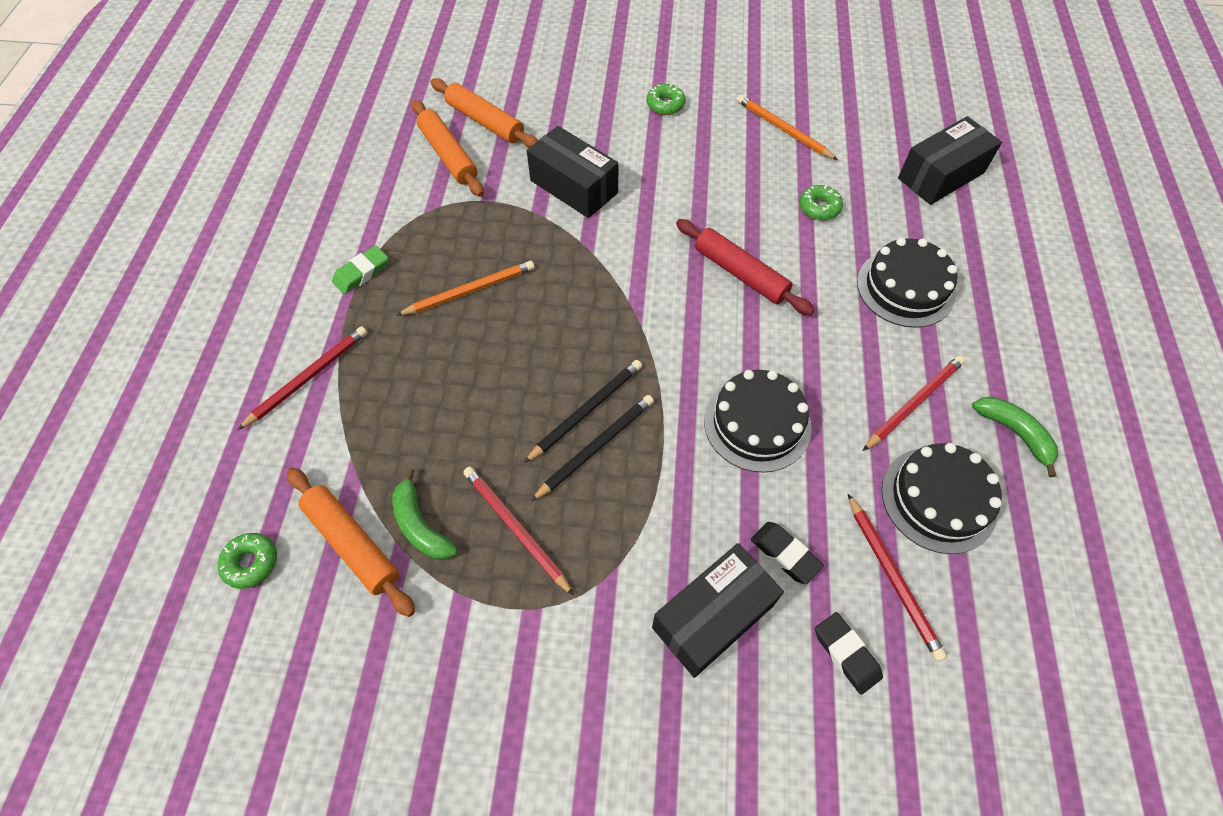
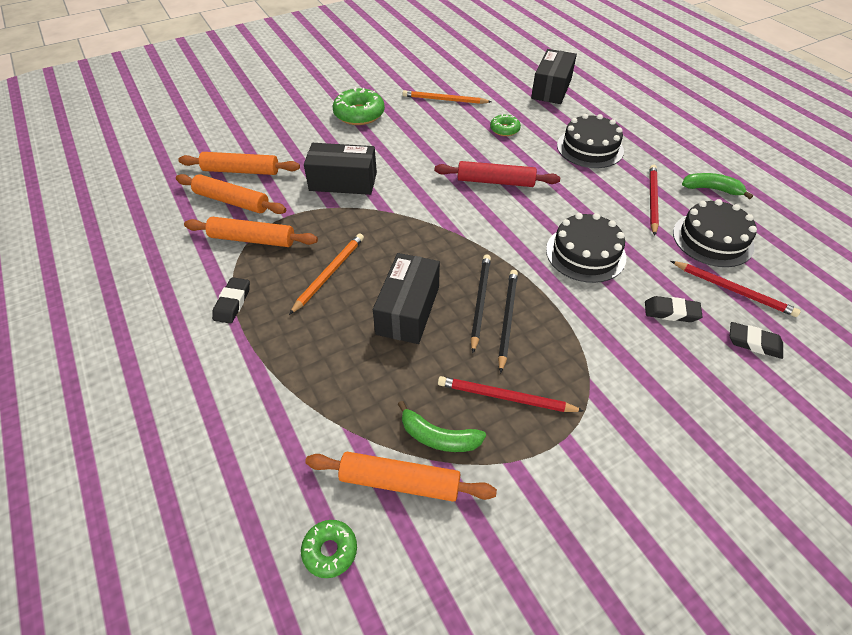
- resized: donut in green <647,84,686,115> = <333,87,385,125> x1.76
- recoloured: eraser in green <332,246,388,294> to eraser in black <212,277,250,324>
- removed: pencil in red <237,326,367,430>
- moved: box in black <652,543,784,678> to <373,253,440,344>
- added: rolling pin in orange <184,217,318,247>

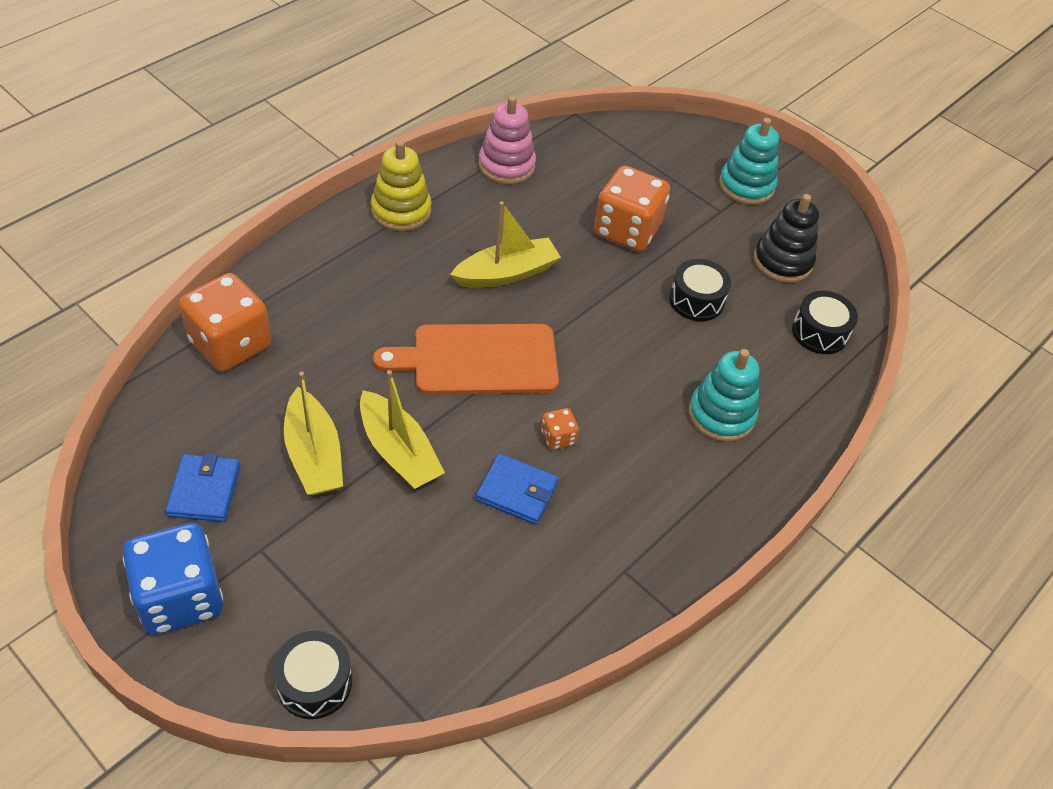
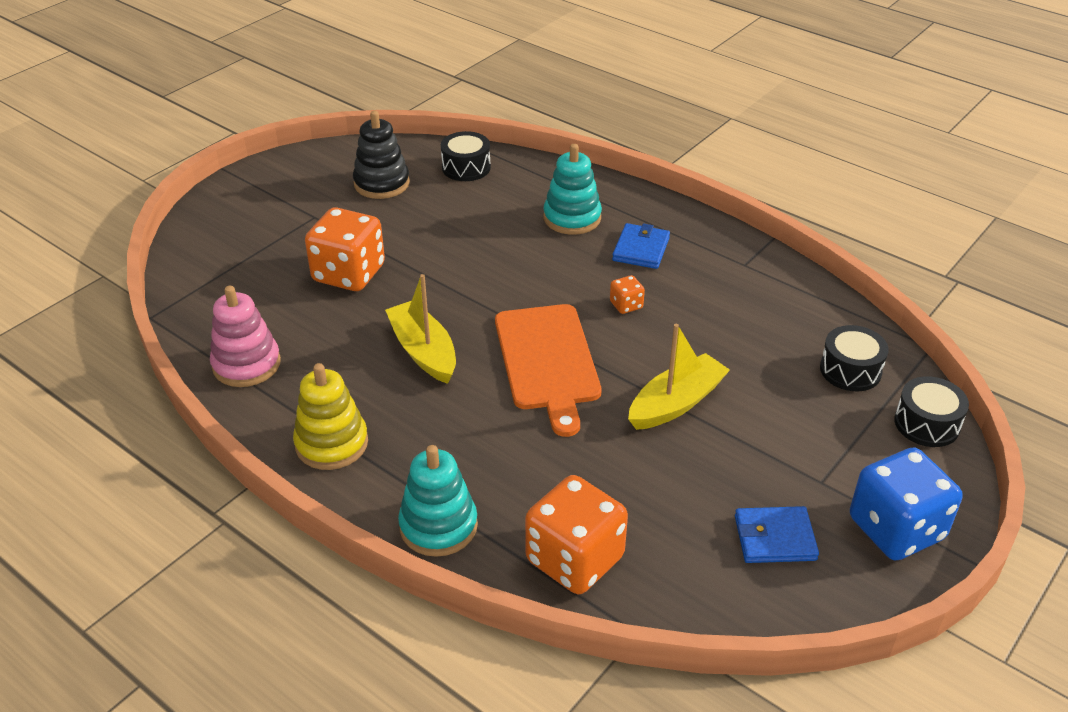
- moved: stacking toy in turquoise <719,118,779,205> to <398,445,478,557>
- moved: drum in black <669,259,731,321> to <820,325,889,391>
- removed: boat in yellow <284,371,343,495>
- moved: wallet in blue <476,454,559,525> to <612,223,670,269>

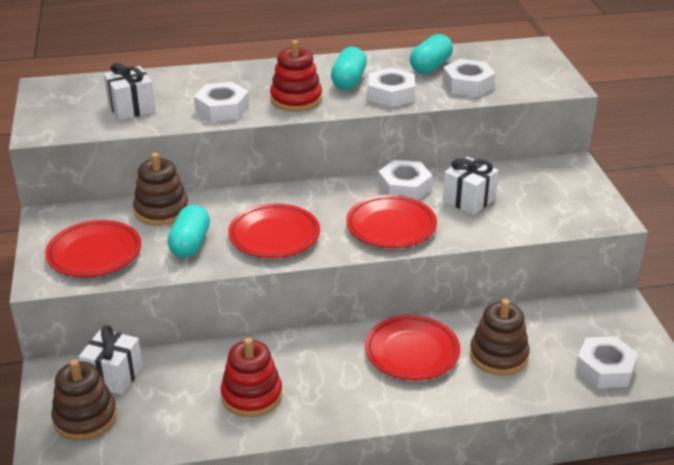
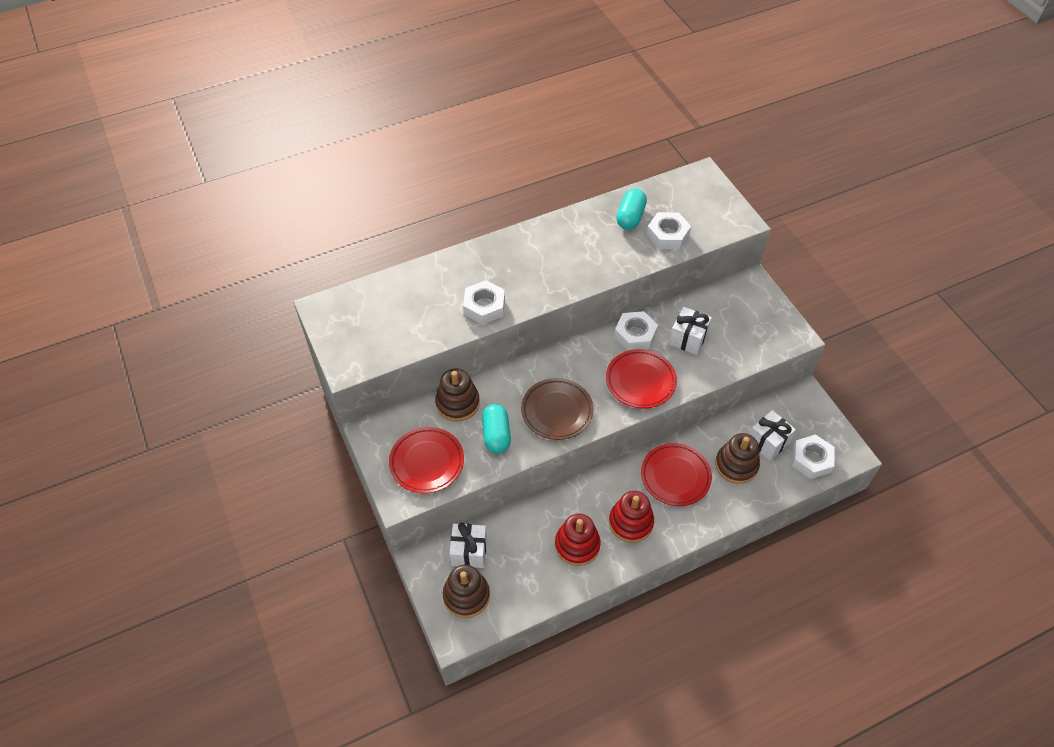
- moved: stacking toy in red <270,40,322,112> to <609,491,654,543>
- removed: capsule in turquoise <331,47,367,90>
- moved: gift in white <104,63,155,120> to <749,410,796,461>
- removed: nut in white <368,68,415,107>
- recoloured: plate in red <228,203,320,258> to plate in brown <521,378,594,440>

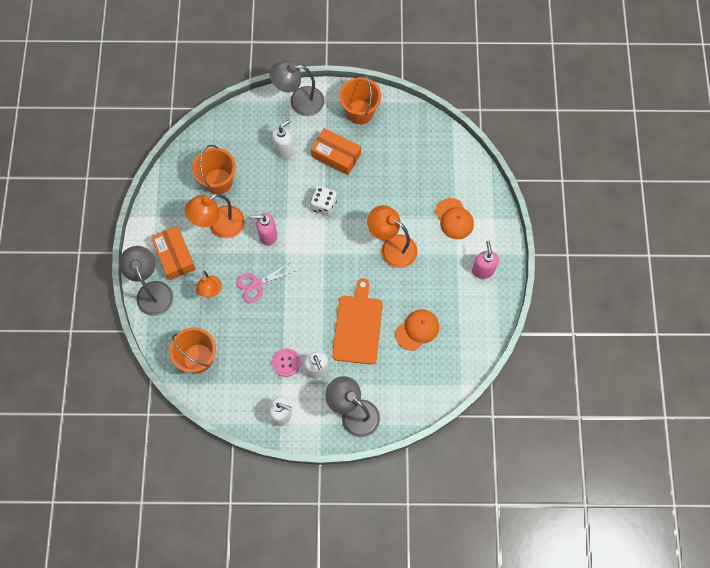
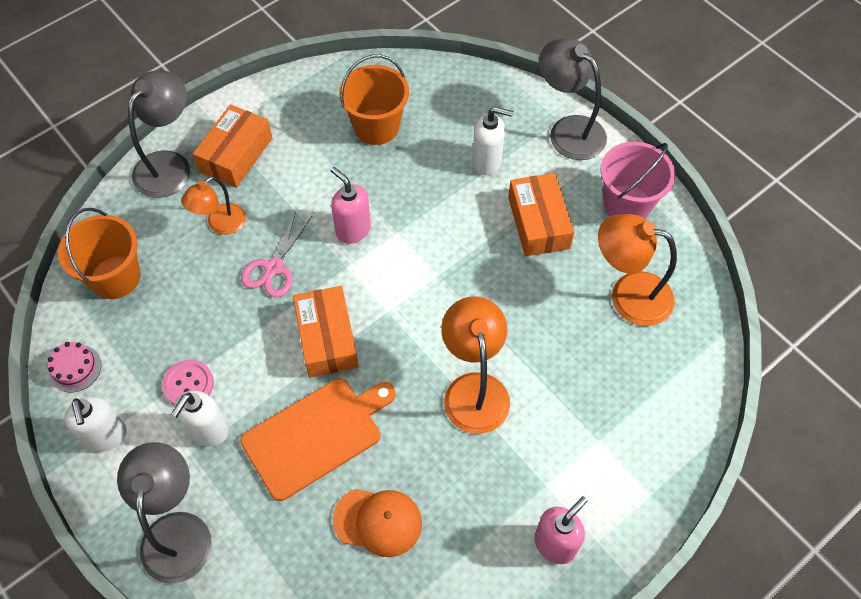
- recoloured: bucket in orange <339,74,381,124> to bucket in pink <600,142,675,219>
- removed: dice in white <311,186,337,216>
- moved: lamp in orange <185,193,245,238> to <598,214,677,326>
- removed: cap in orange <435,198,474,239>
- turned: scissors in pink <236,263,295,303> = <241,211,312,297> 90 degrees counterclockwise
- added: box in orange <293,286,359,378>
- added: cake in pink <48,342,102,393>

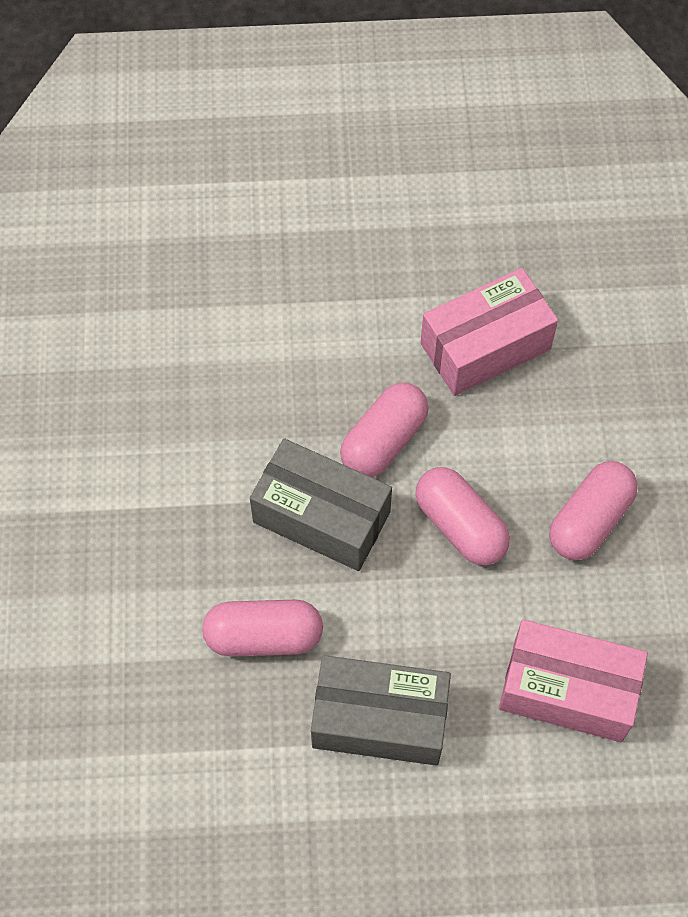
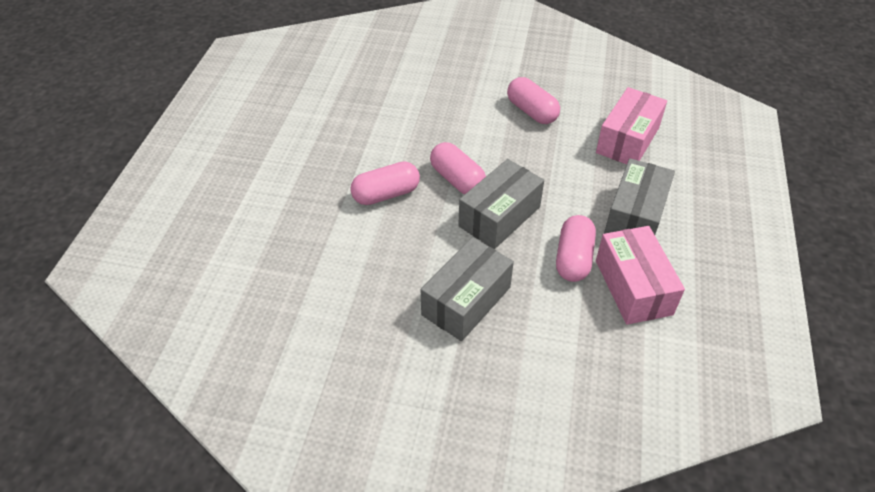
- moved: box in pink <421,268,558,396> to <596,226,685,325>
- moved: capsule in pink <415,467,510,565> to <350,161,420,205>
- added: box in grey <420,237,514,341>

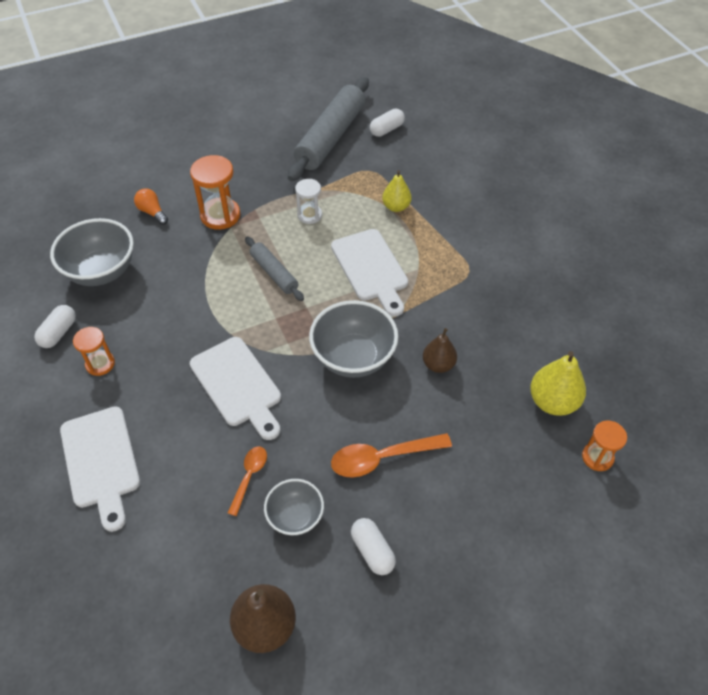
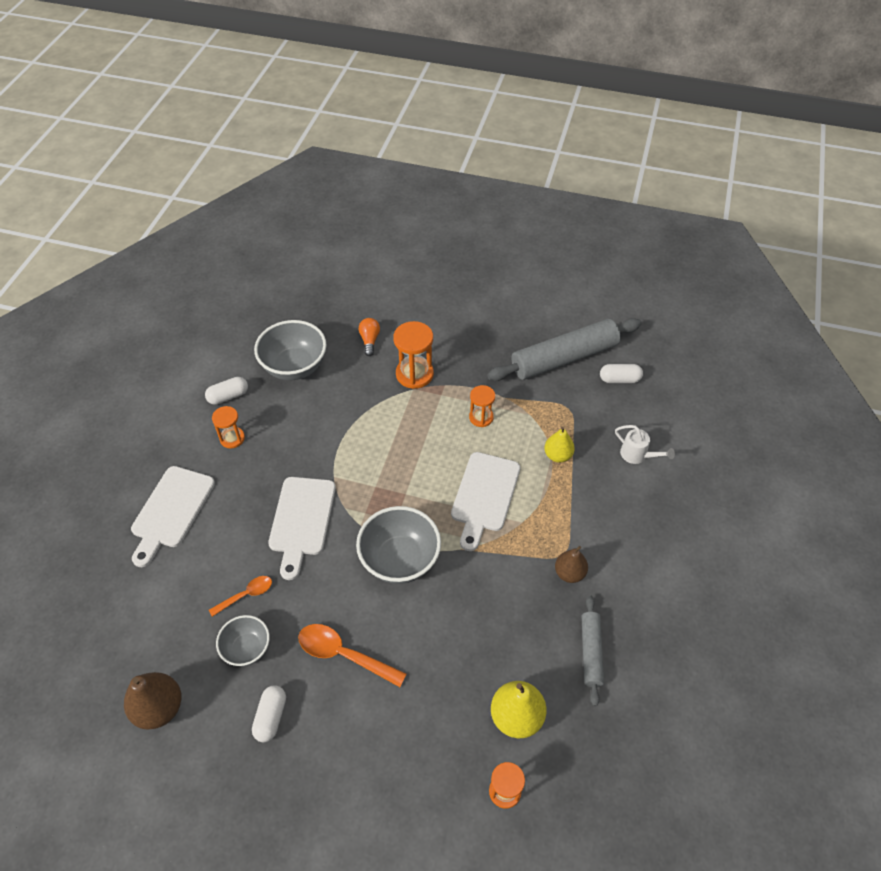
- recoloured: hourglass in white <295,179,322,224> to hourglass in orange <469,385,495,427>
- moved: rolling pin in grey <245,237,304,301> to <582,595,604,706>
- moved: pear in brown <423,328,457,373> to <555,546,588,583>
- added: watering can in white <615,425,675,464>

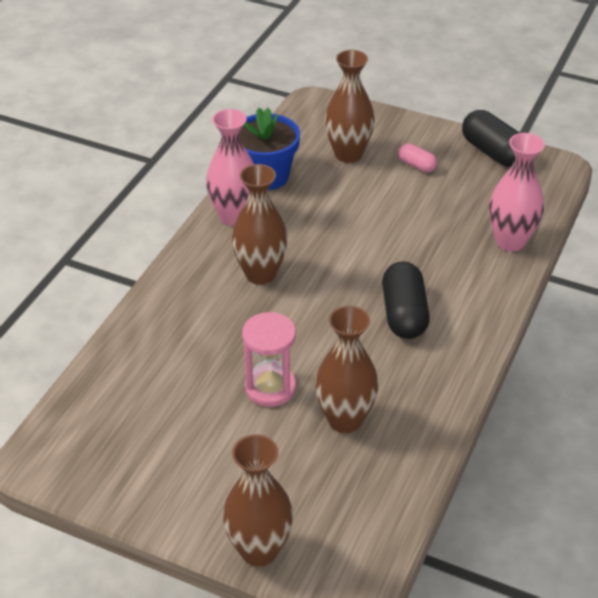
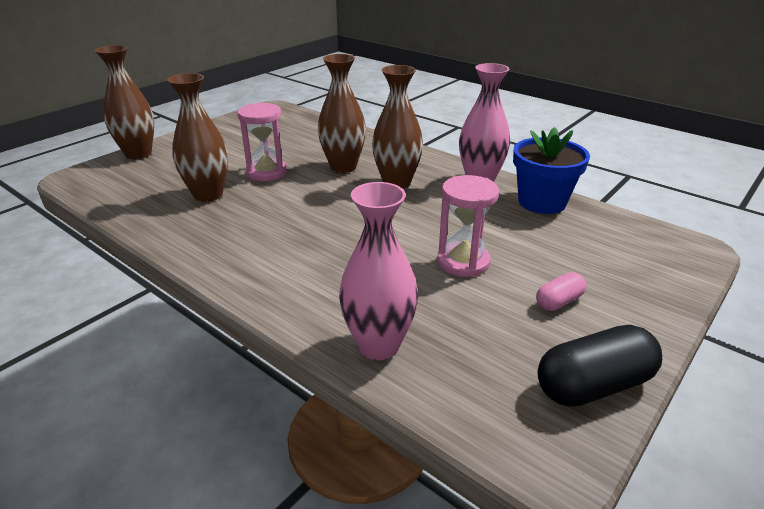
- moved: vase in brown <325,50,375,163> to <318,54,366,173>
- removed: capsule in black <382,261,430,339>
- added: hourglass in pink <437,175,499,277>

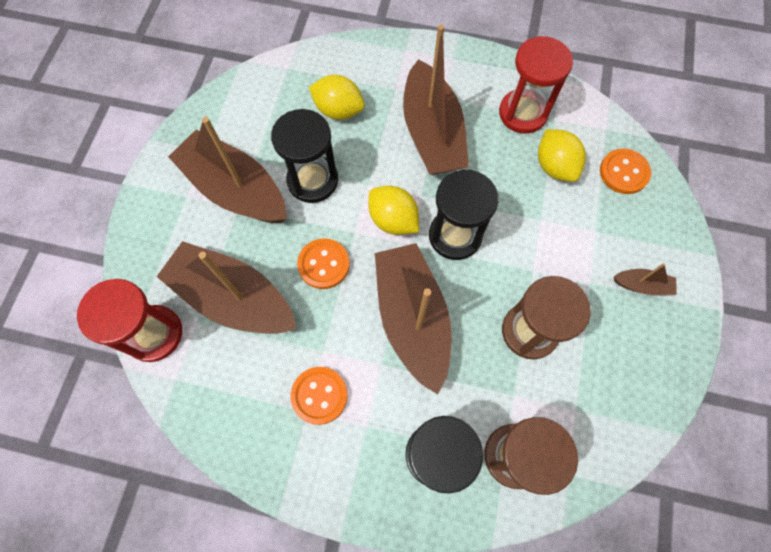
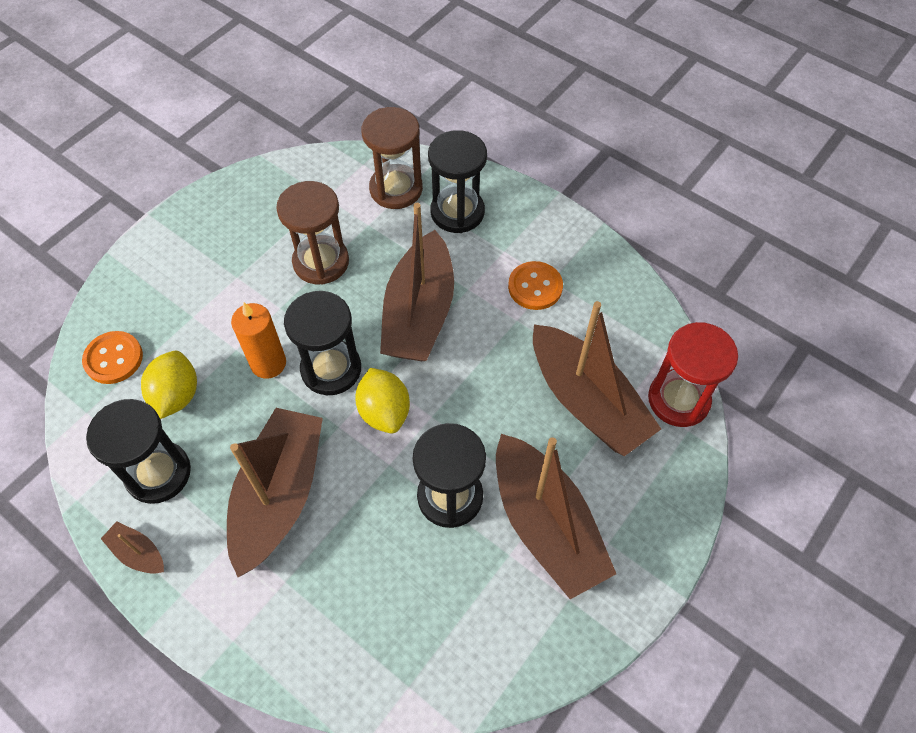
- recoloured: hourglass in red <499,36,573,134> to hourglass in black <86,399,191,504>
- removed: lemon in yellow <309,75,365,120>
- removed: button in orange <297,238,350,289>
- moved: boat in brown <614,263,677,295> to <101,521,164,574>
- added: candle in orange <231,302,286,379>

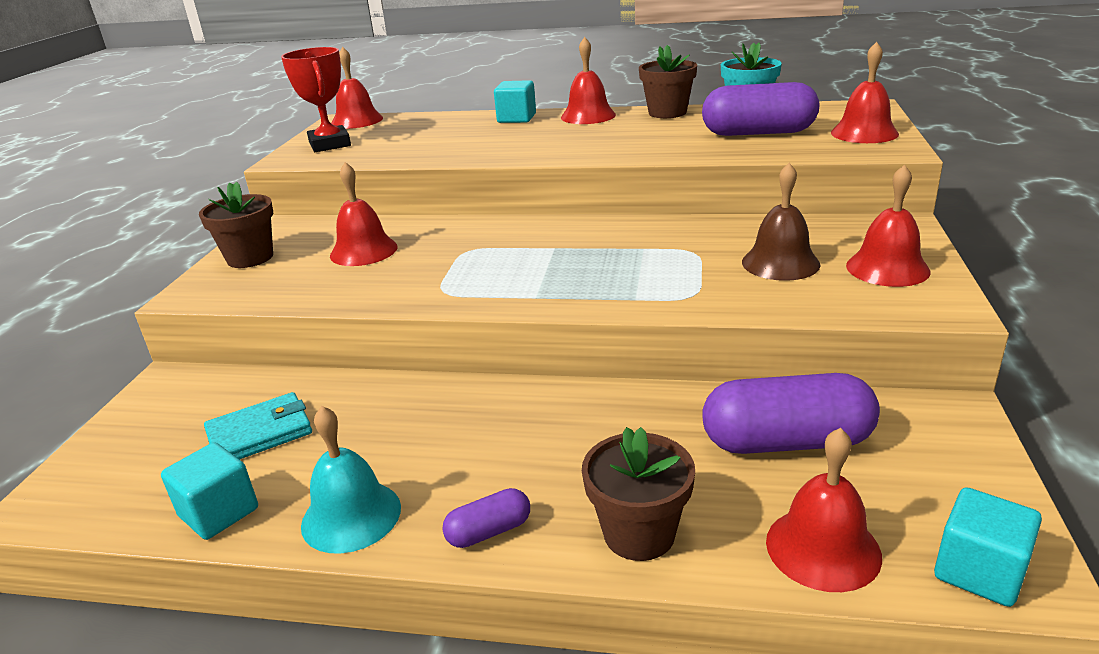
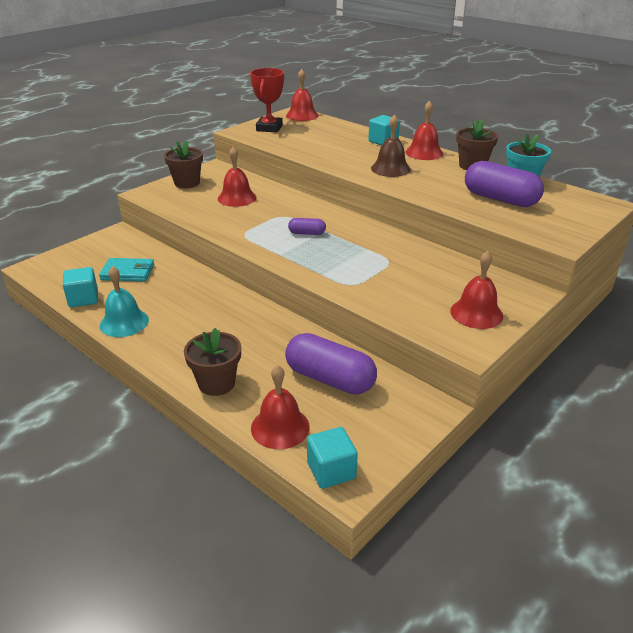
- removed: bell in red <831,42,899,143>
- moved: bell in brown <742,163,820,281> to <371,114,411,177>
- moved: capsule in purple <442,488,530,548> to <288,218,326,235>

